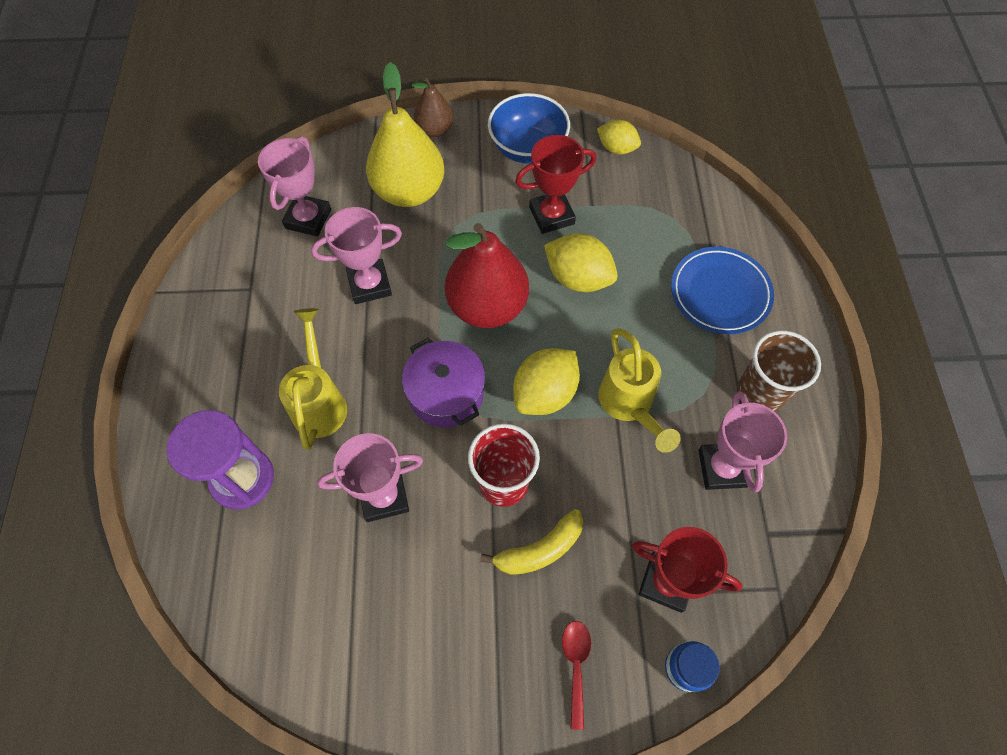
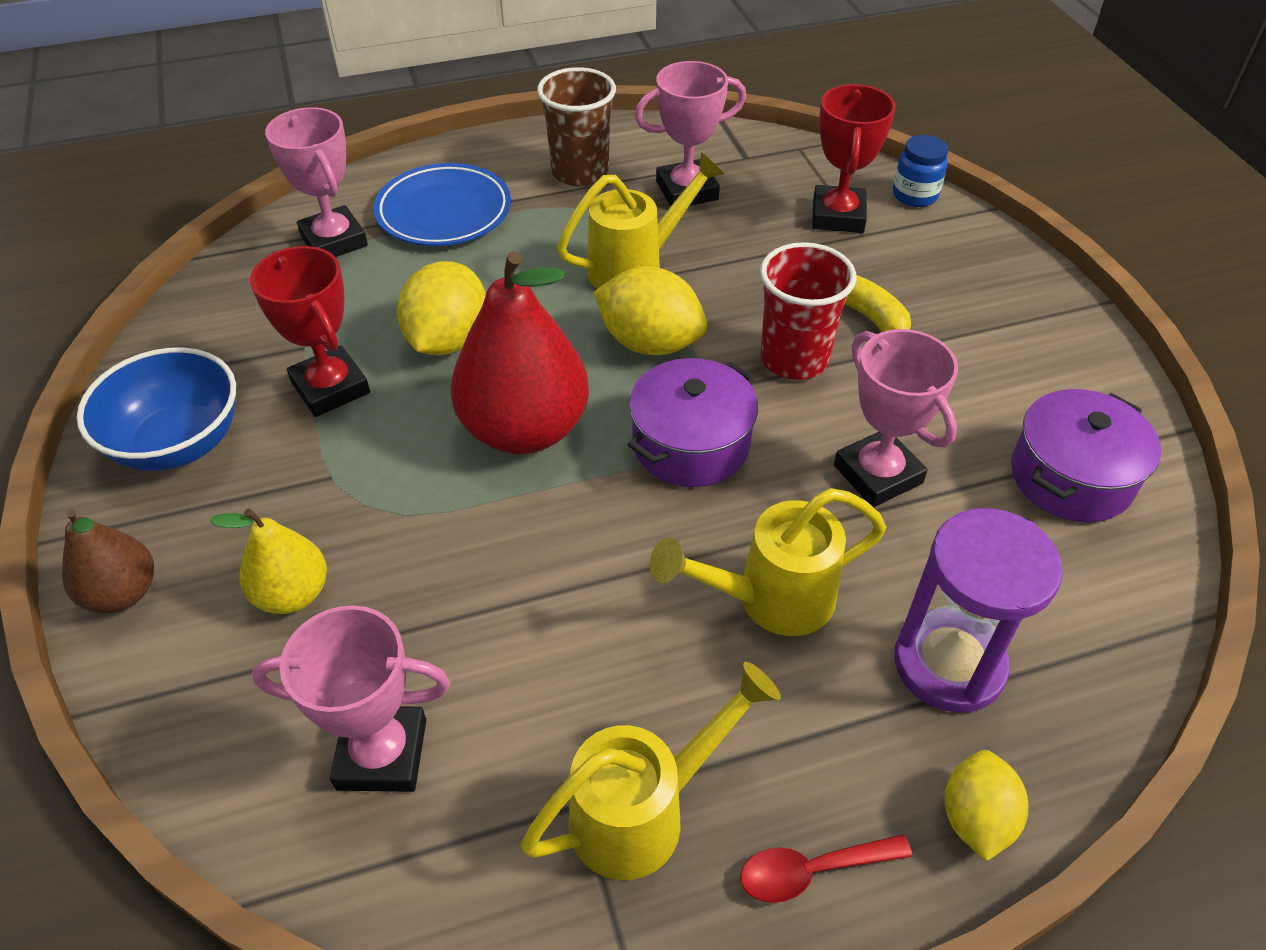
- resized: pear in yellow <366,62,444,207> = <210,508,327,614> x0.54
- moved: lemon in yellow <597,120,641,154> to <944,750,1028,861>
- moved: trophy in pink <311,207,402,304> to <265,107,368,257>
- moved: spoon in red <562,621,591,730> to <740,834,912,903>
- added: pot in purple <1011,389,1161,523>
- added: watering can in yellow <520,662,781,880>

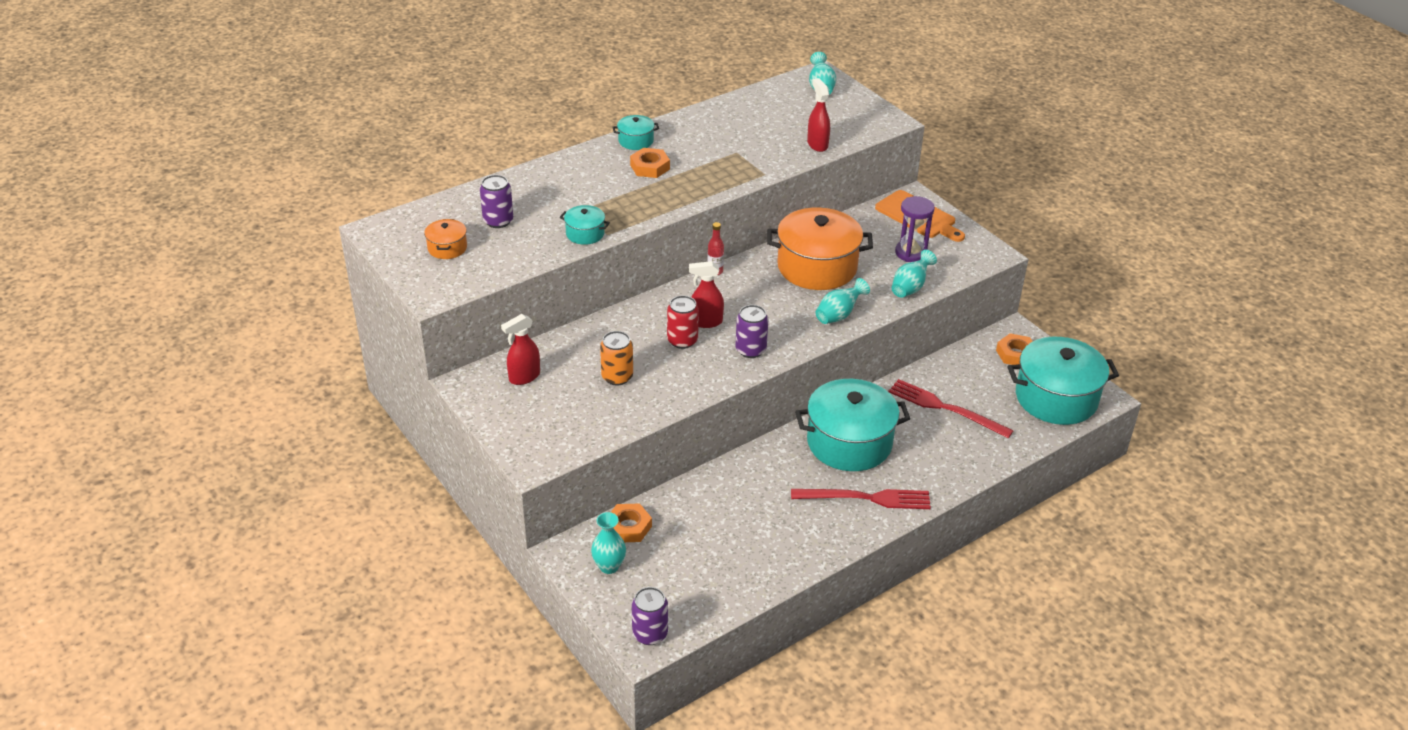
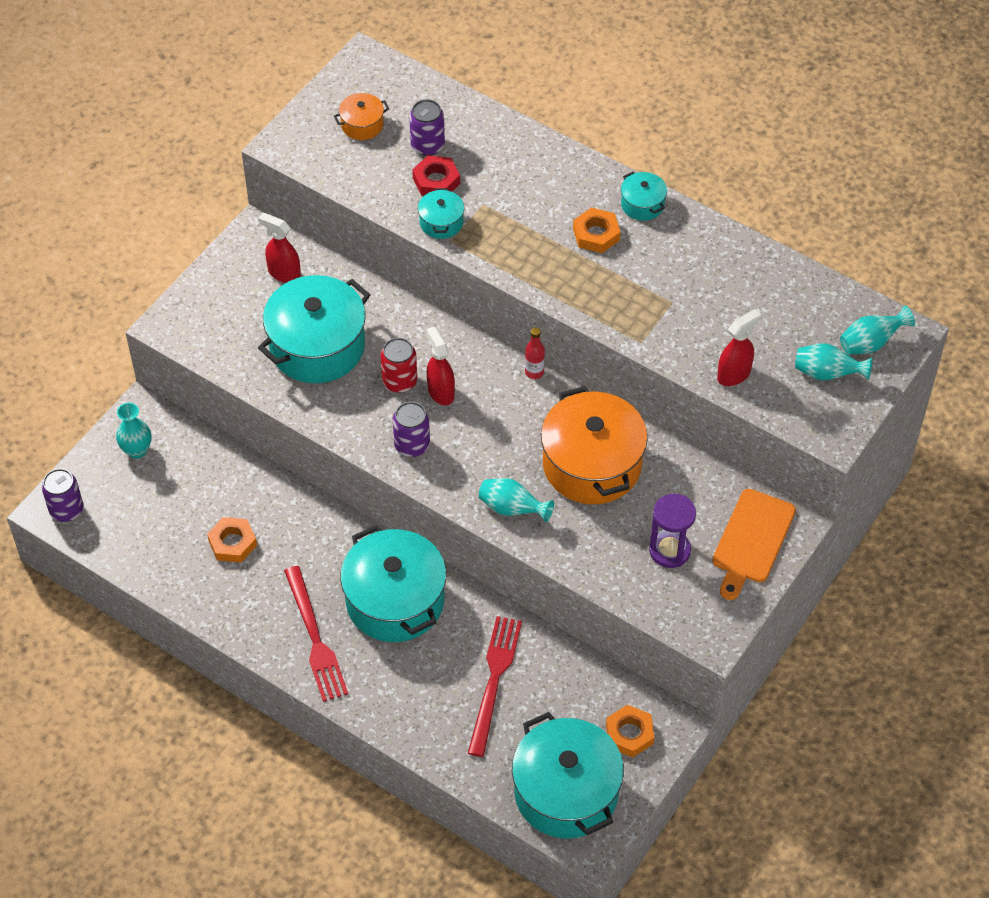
- moved: vase in turquoise <892,250,937,298> to <795,343,873,381>
- replaced: can in orange <600,331,633,385> to pot in turquoise <258,275,370,383>
- moved: nut in orange <611,503,652,542> to <207,517,257,563>
- added: nut in red <412,155,460,196>

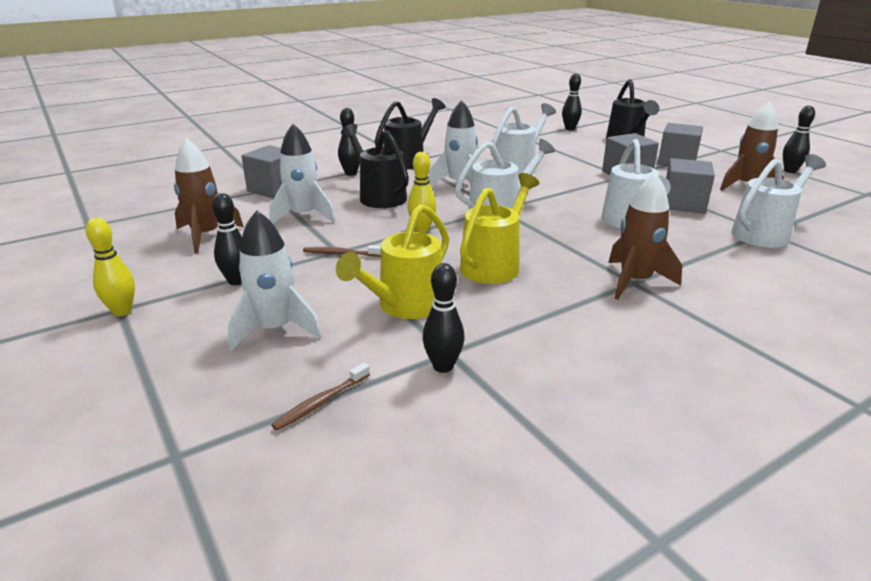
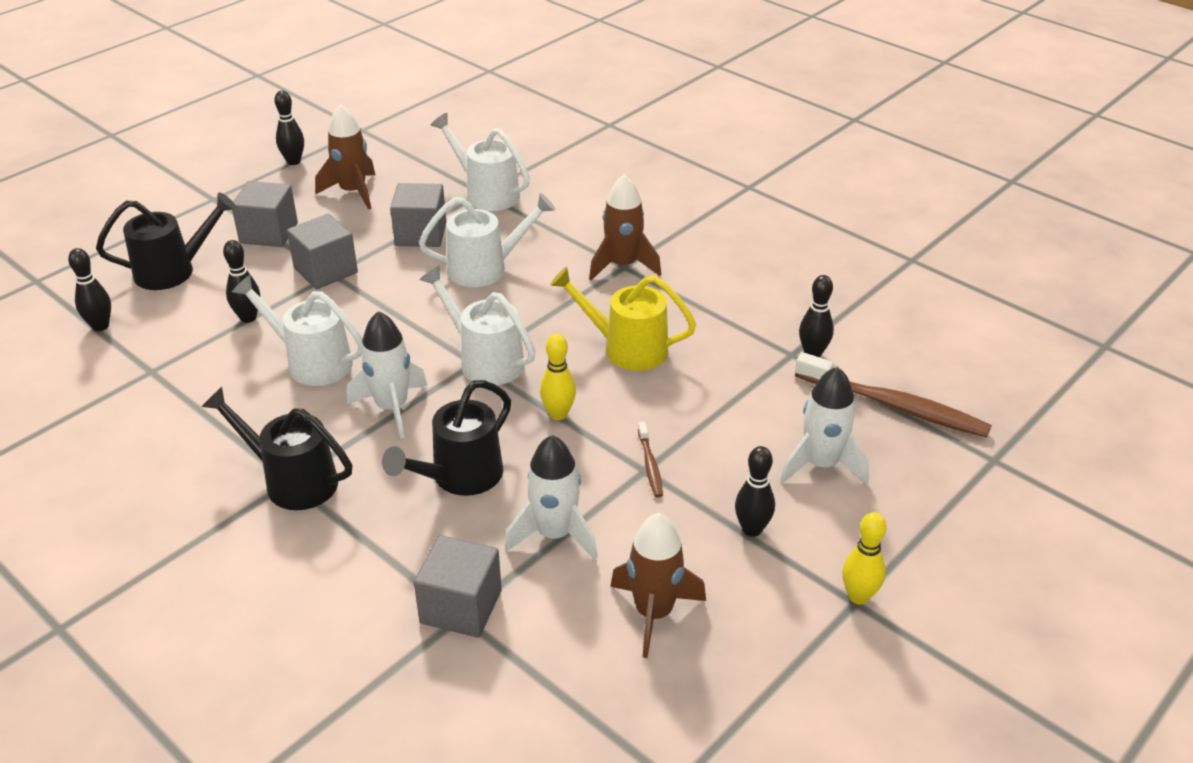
- moved: bowling pin in black <338,108,360,176> to <223,240,260,323>
- removed: watering can in yellow <336,204,449,319>
- resized: toothbrush in brown <271,363,370,431> = <795,352,992,438> x2.14

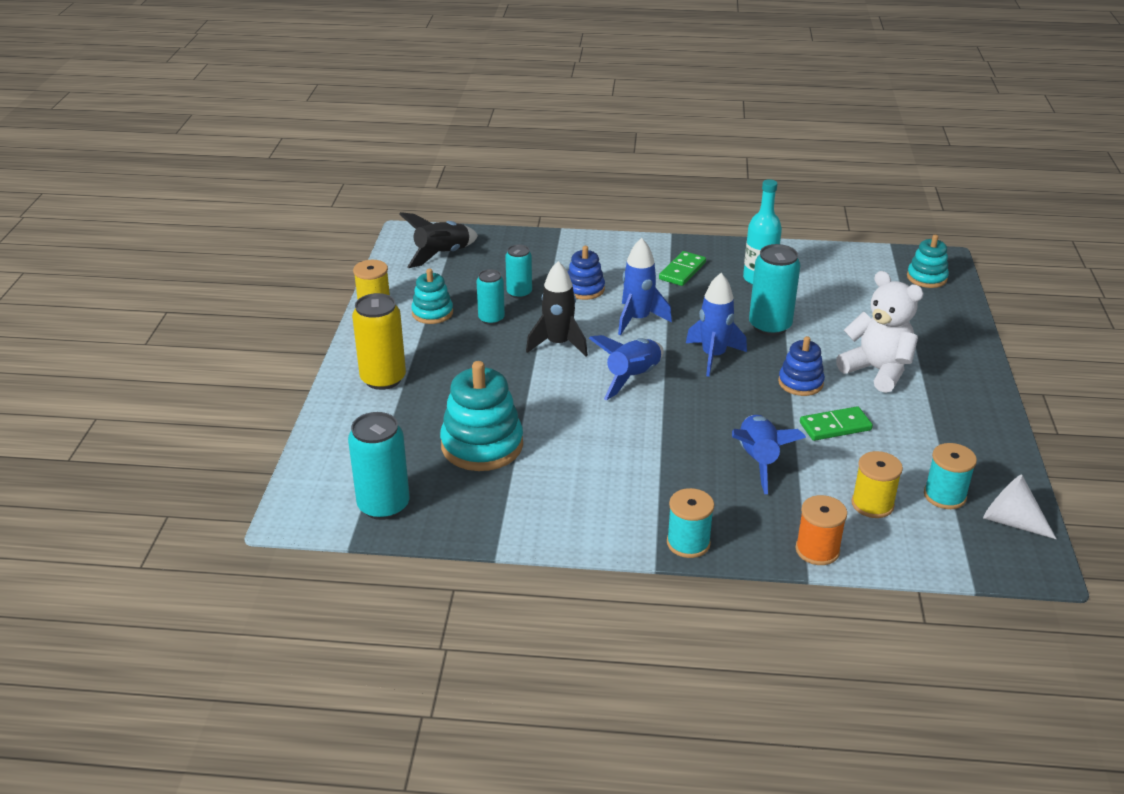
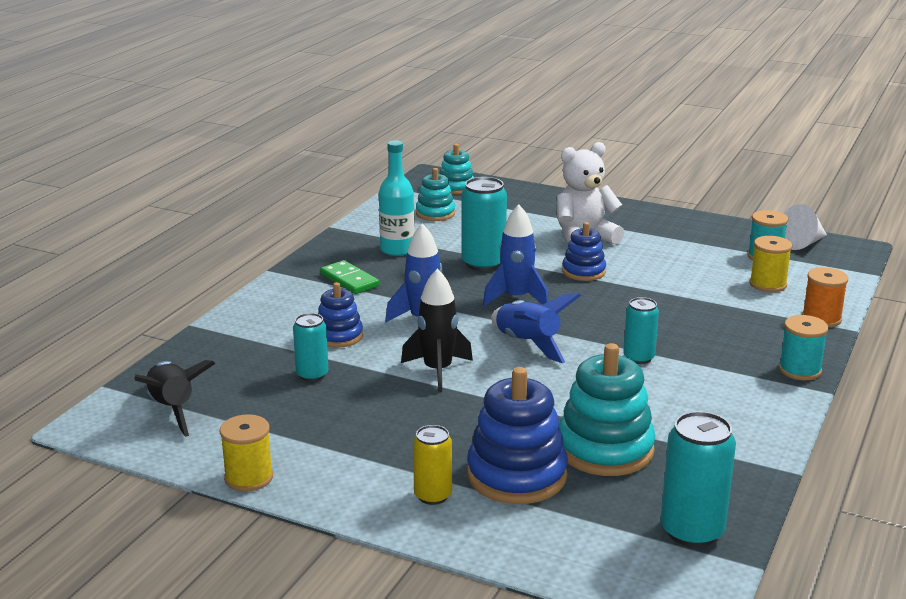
- moved: stacking toy in turquoise <411,268,453,324> to <416,168,455,221>
- moved: can in turquoise <477,269,505,325> to <623,297,659,364>
- resized: can in yellow <352,293,406,390> = <413,425,452,505> x0.62
- removed: domino in green <800,406,873,441>
- removed: rocket in blue <732,415,806,494>
- added: stacking toy in blue <467,367,568,504>

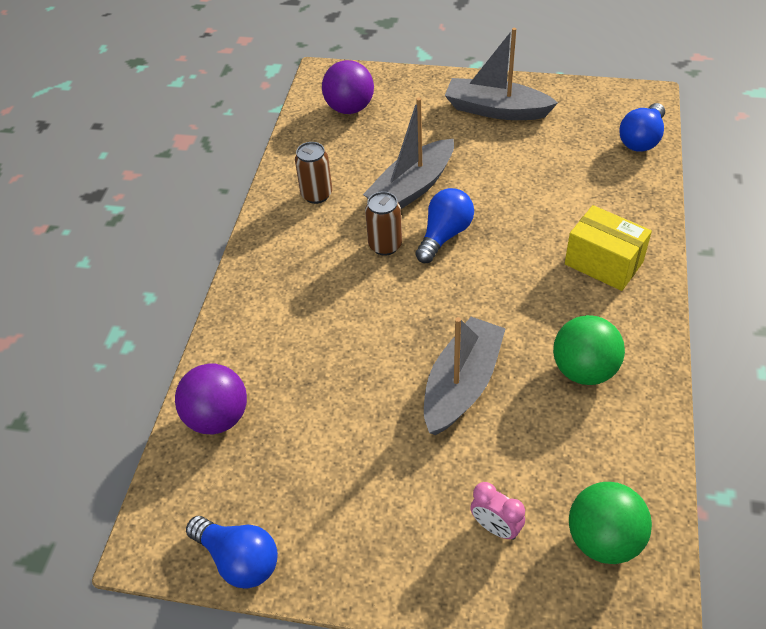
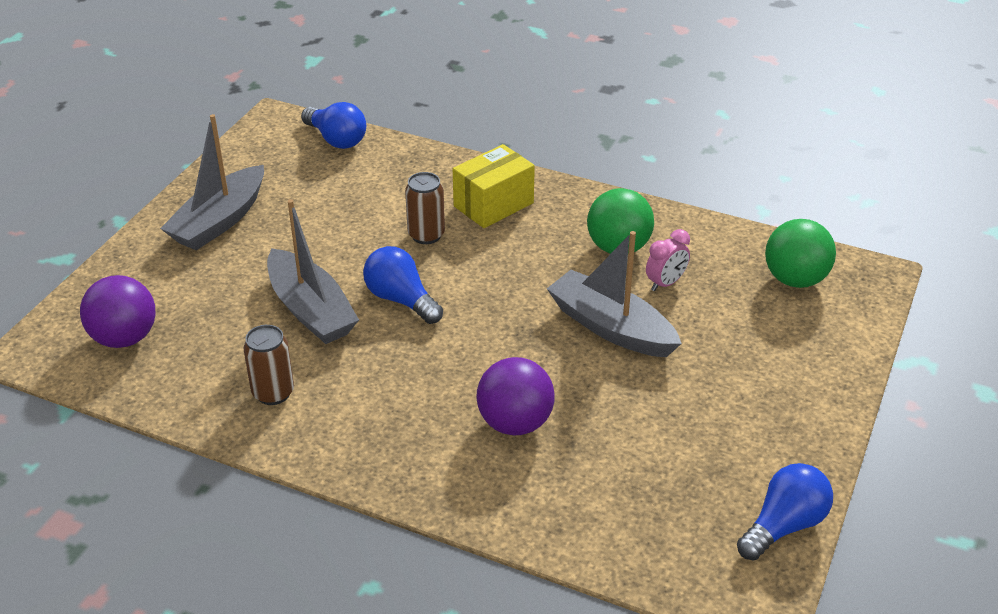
- moved: can in brown <365,192,402,256> to <405,172,445,244>
- moved: ball in purple <175,363,247,434> to <476,357,555,435>
- moved: clock in pink <470,482,525,540> to <646,229,690,291>

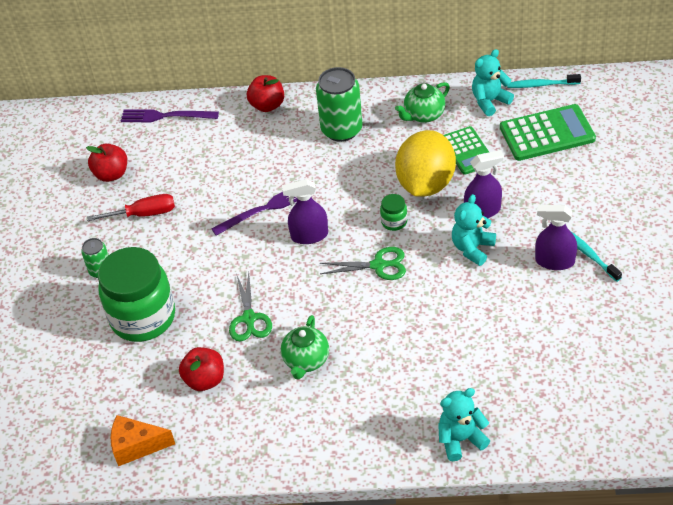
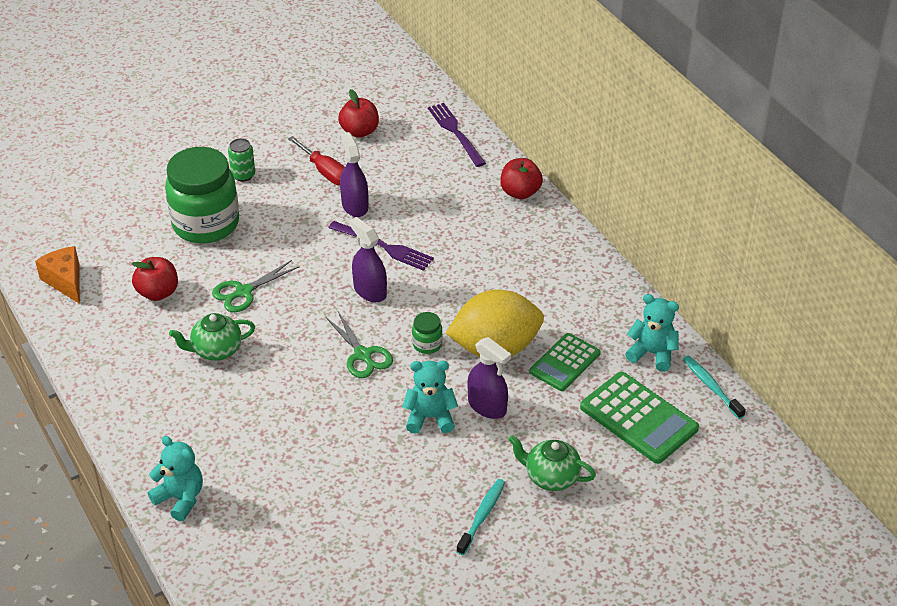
- removed: can in green <316,67,363,142>
- moved: teapot in green <395,82,450,123> to <508,435,596,491>
- moved: spray bottle in purple <535,205,577,270> to <340,132,368,217>

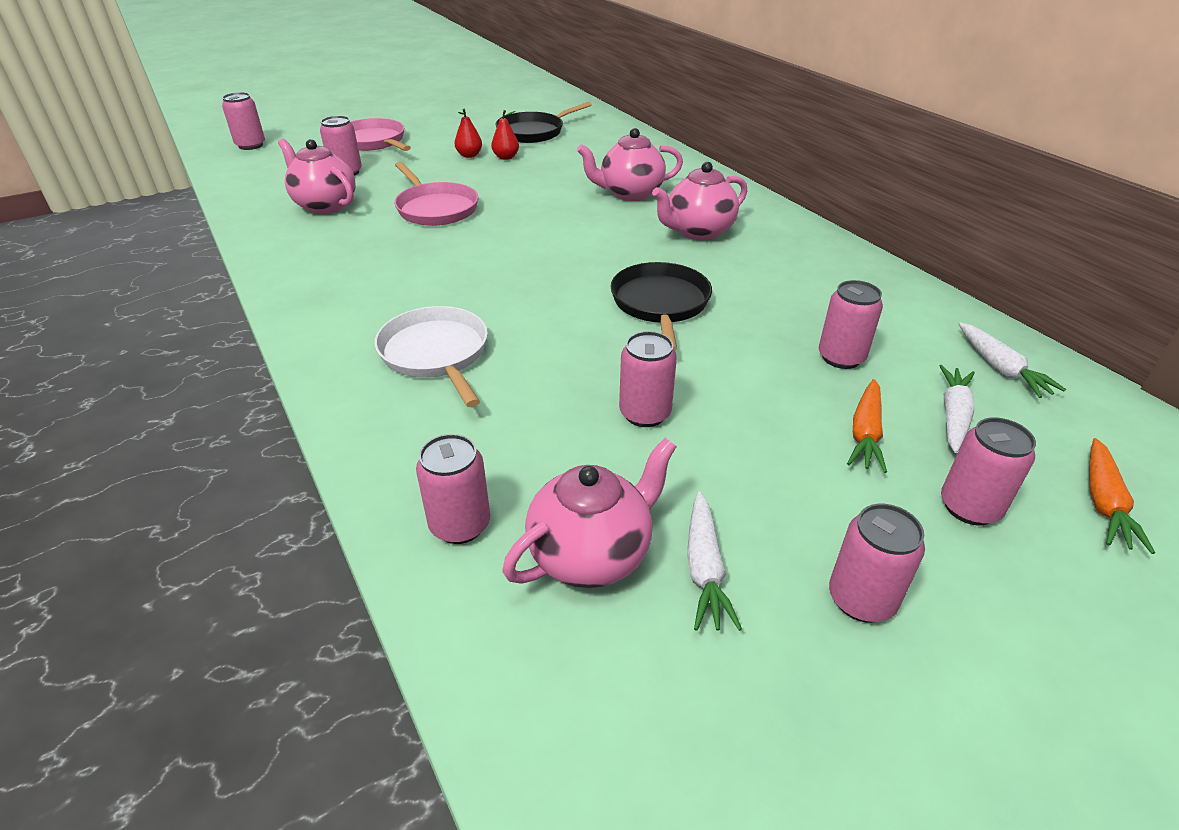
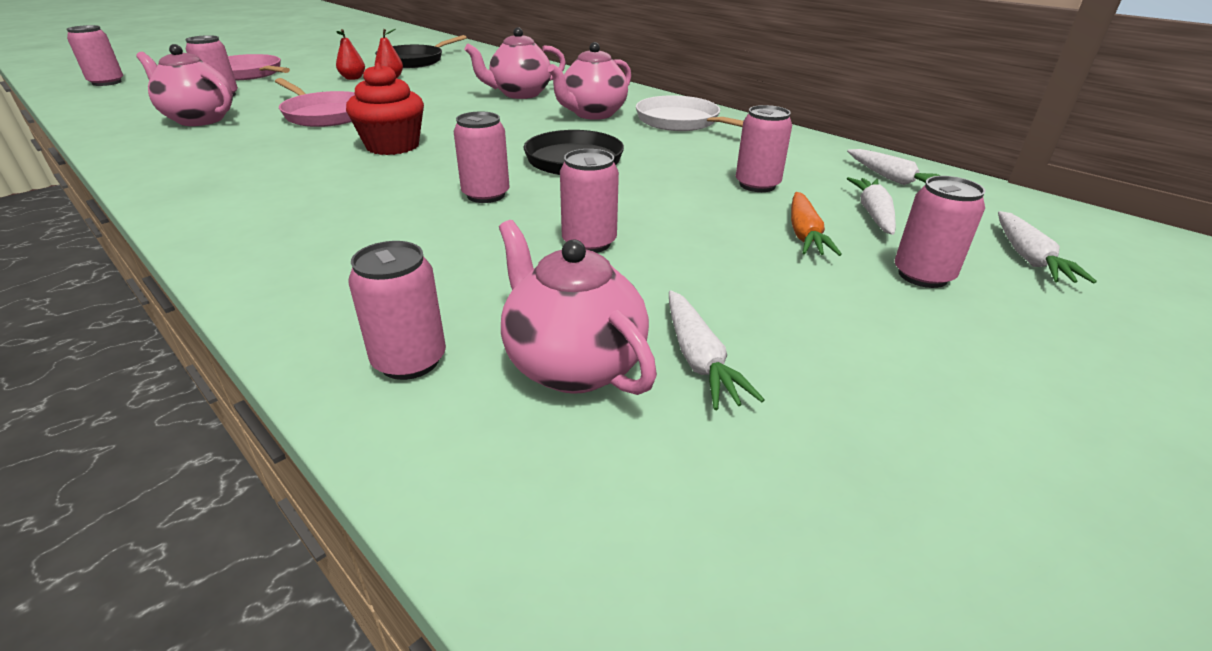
- moved: pan in white <375,306,488,407> to <636,95,743,131>
- turned: teapot in pink <503,438,677,588> = <499,220,657,395> 75 degrees counterclockwise
- recoloured: carrot in orange <1089,438,1155,554> to carrot in white <998,211,1097,283>
- moved: can in pink <829,504,925,622> to <454,111,510,203>
- added: cupcake in red <346,63,424,155>

